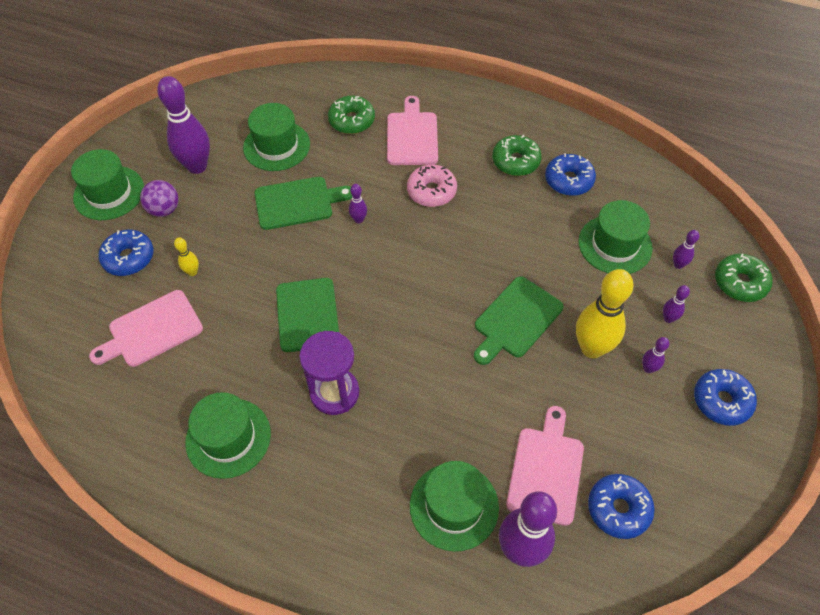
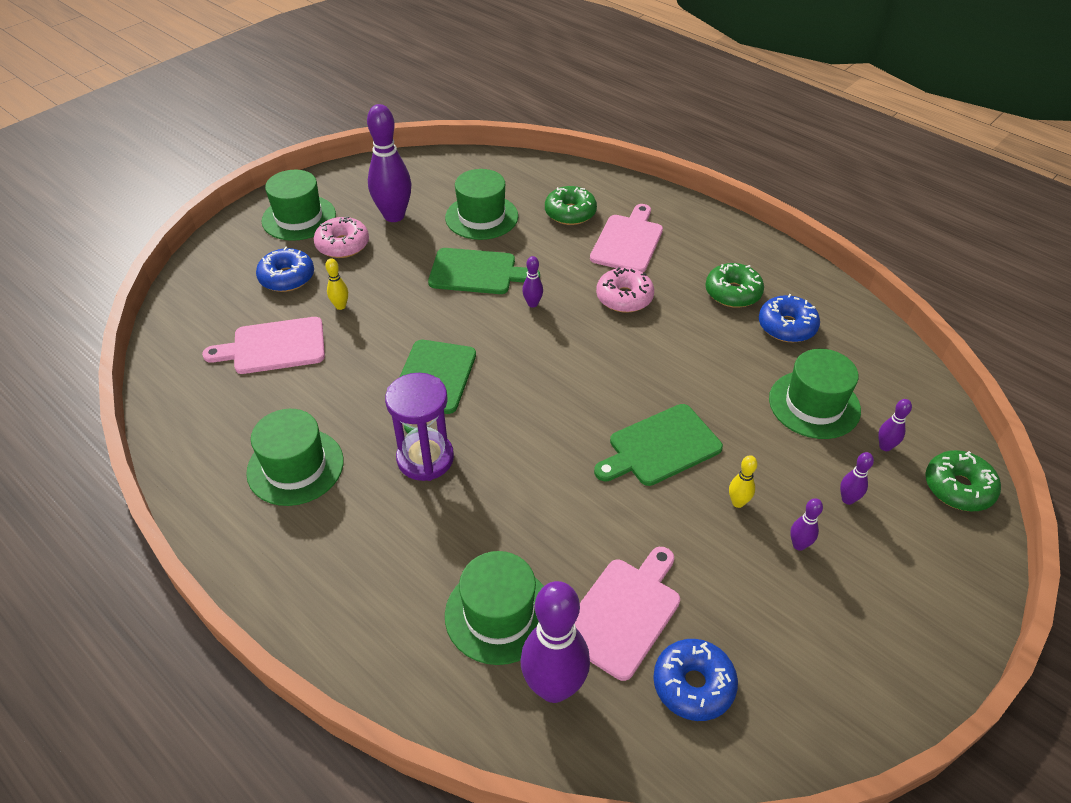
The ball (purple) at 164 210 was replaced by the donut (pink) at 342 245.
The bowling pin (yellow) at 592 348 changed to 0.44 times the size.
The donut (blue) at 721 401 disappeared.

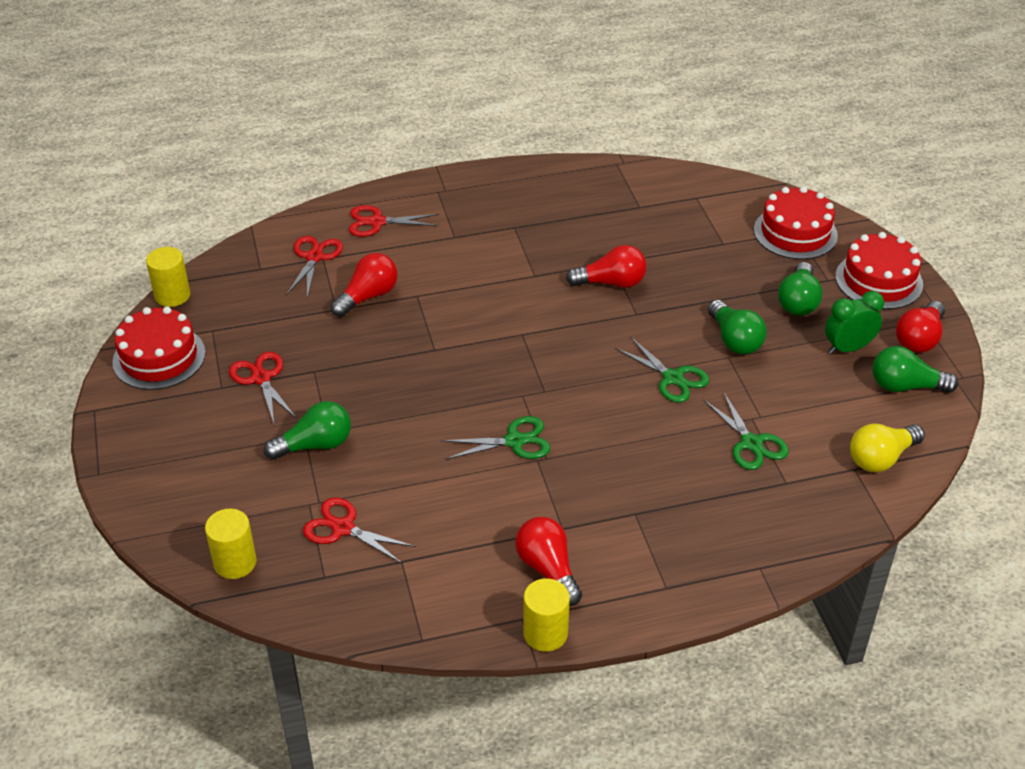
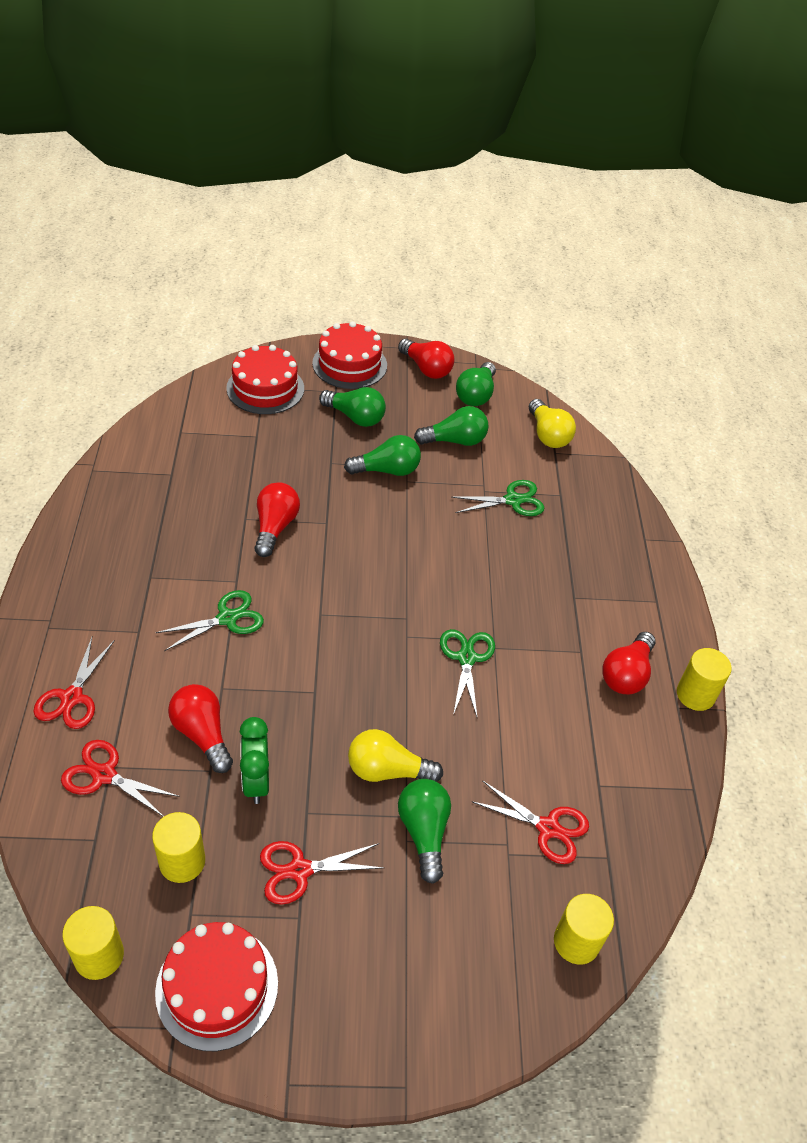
The cylinder (yellow) at 182 861 appeared.
The scissors (green) moved from 673 378 to 227 618.
The clock (green) moved from 848 348 to 256 781.
The light bulb (yellow) at 387 770 appeared.
The light bulb (green) at 455 441 appeared.
The scissors (red) at 343 528 turned 105 degrees counterclockwise.
The light bulb (red) at 548 569 turned 45 degrees counterclockwise.

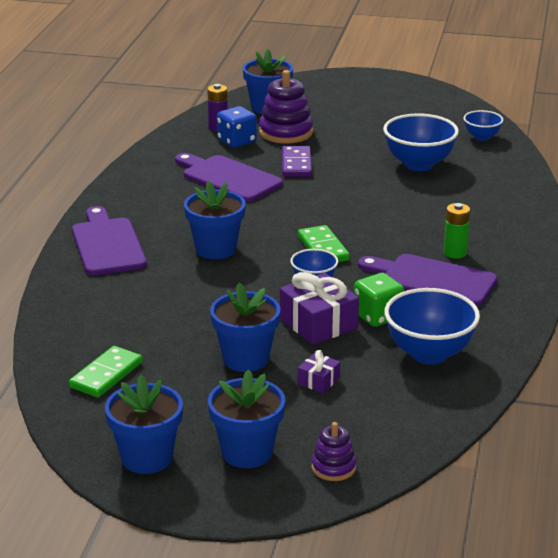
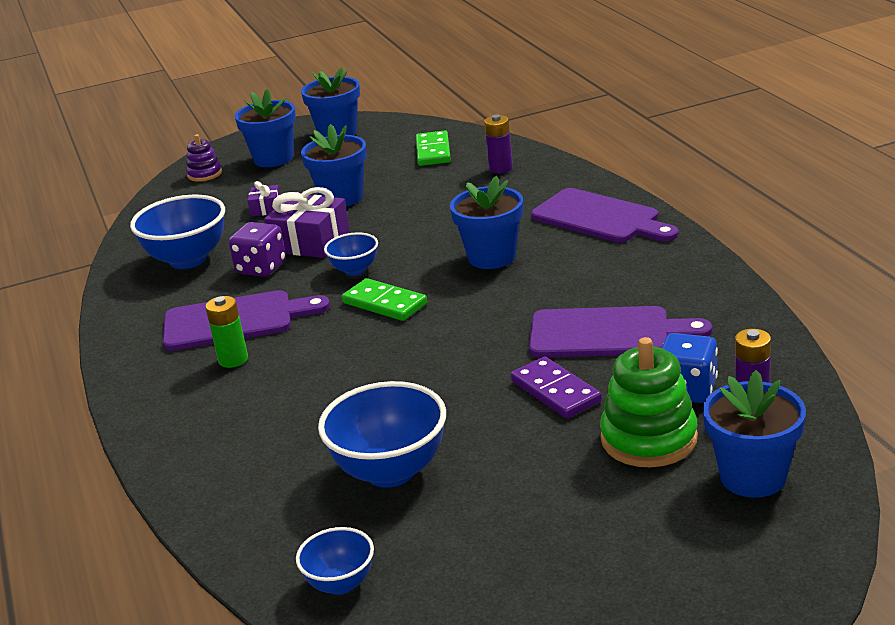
The dice (green) at 378 316 became the dice (purple) at 261 268.
The battery (purple) at 501 168 appeared.
The stacking toy (purple) at 286 132 became the stacking toy (green) at 649 439.

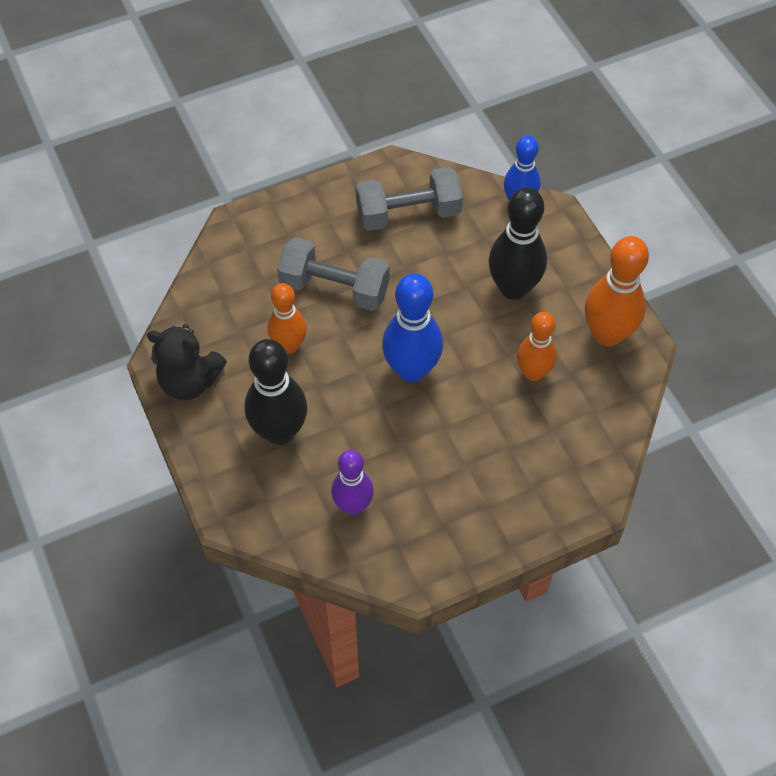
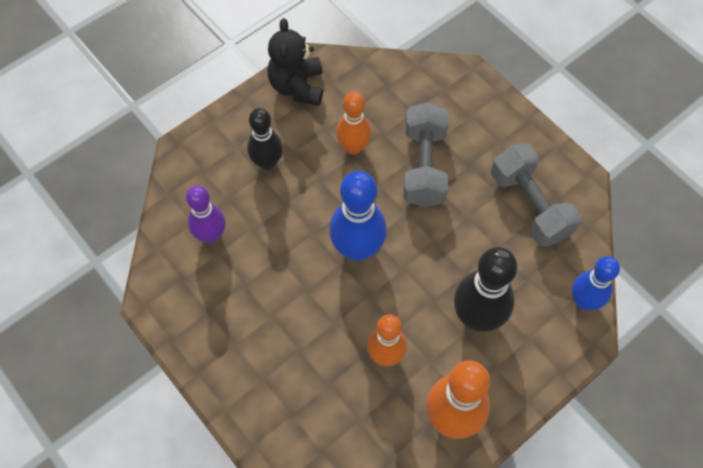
The bowling pin (black) at 279 432 changed to 0.66 times the size.

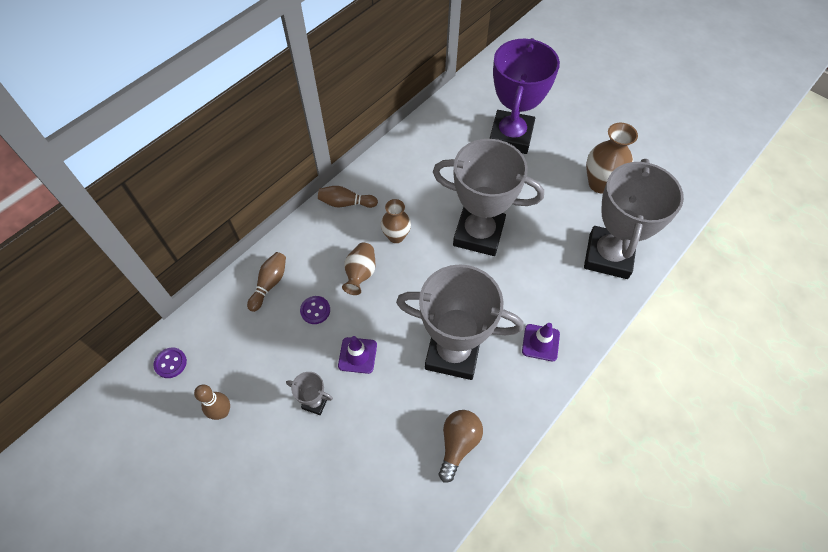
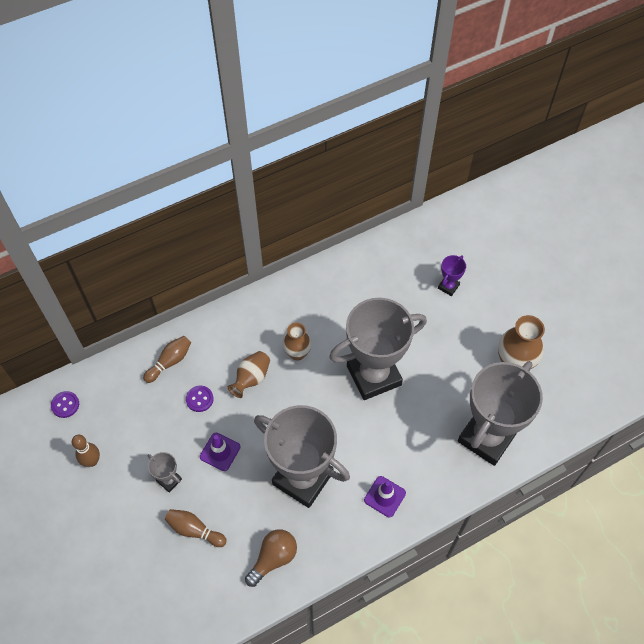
The bowling pin (brown) moved from 346 203 to 194 530.
The trophy (grey) at 478 234 turned 60 degrees counterclockwise.
The trophy (purple) at 511 136 changed to 0.41 times the size.

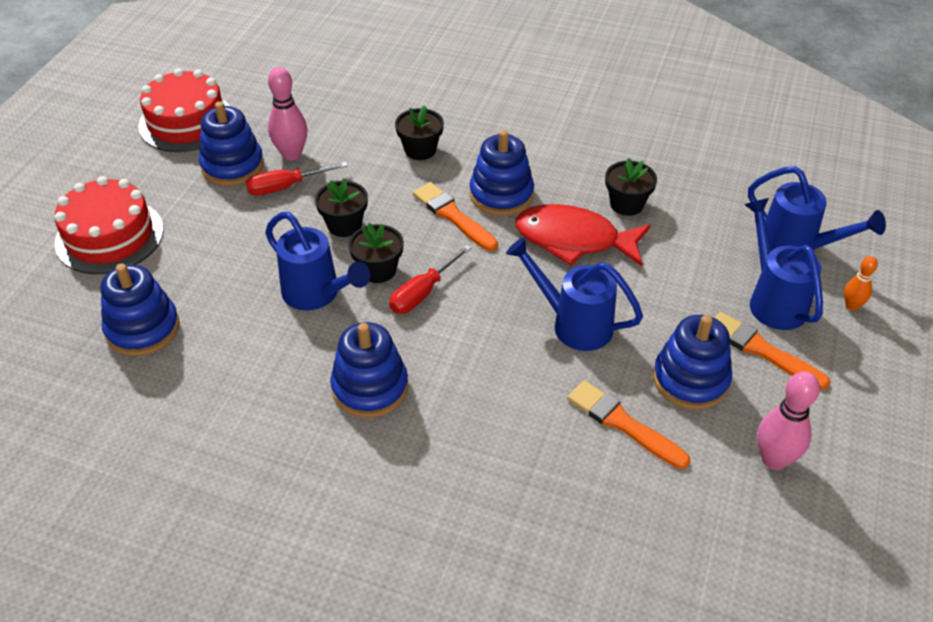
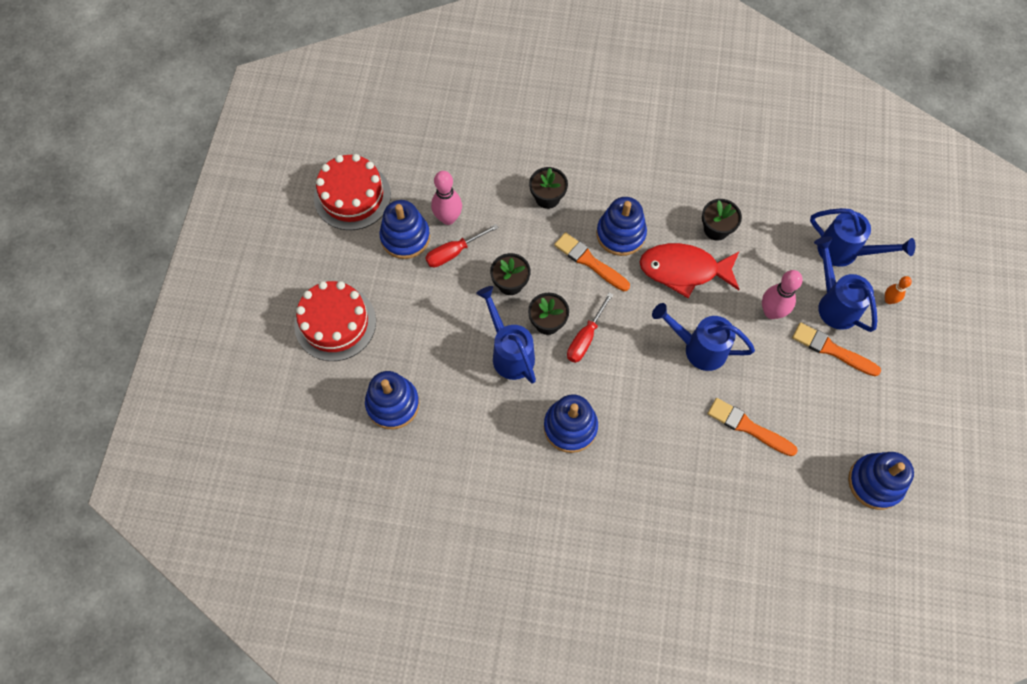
The watering can (blue) at 317 295 turned 150 degrees counterclockwise.
The bowling pin (pink) moved from 774 459 to 771 312.
The stacking toy (blue) moved from 690 380 to 875 482.

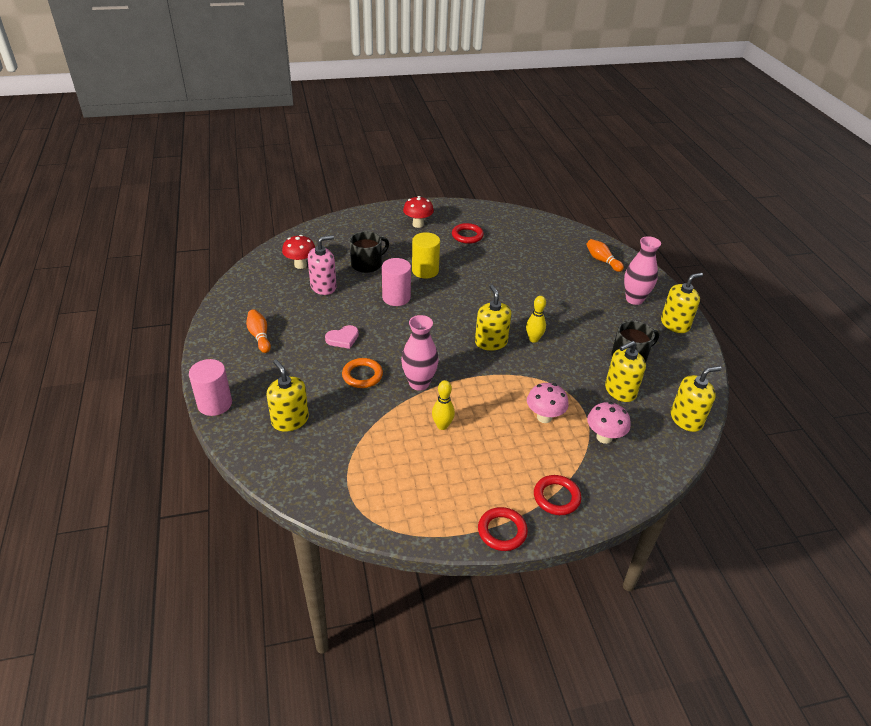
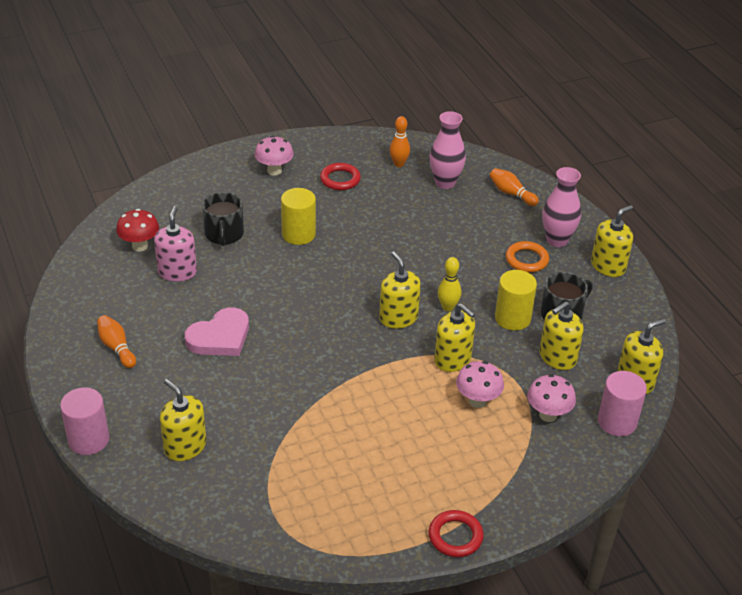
The soap dispenser (pink) at 323 287 turned 45 degrees counterclockwise.
The heart (pink) at 343 338 changed to 1.64 times the size.
The mug (black) at 367 264 turned 135 degrees clockwise.
The mushroom (red) at 418 224 became the mushroom (pink) at 274 171.
The bowling pin (orange) at 399 164 appeared.
The vase (pink) moved from 419 383 to 445 183.
The soap dispenser (yellow) at 452 359 appeared.
The cylinder (yellow) at 512 318 appeared.
The ring (orange) moved from 362 375 to 526 260.
The cylinder (pink) moved from 396 297 to 617 422.
The bowling pin (yellow) at 442 426 disappeared.
The ring (red) at 556 497 disappeared.

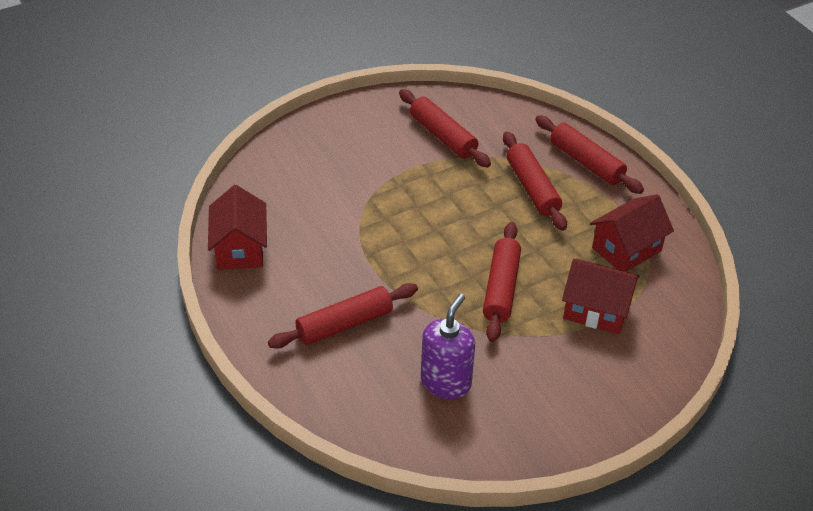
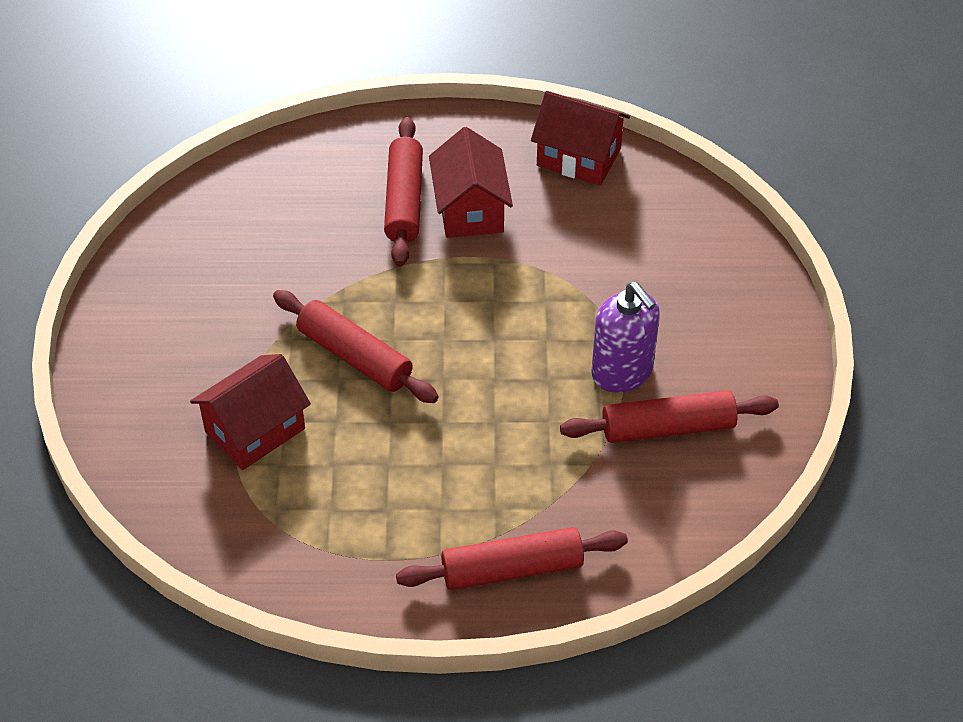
The house (red) moved from 626 249 to 470 209.
The soap dispenser (purple) moved from 446 382 to 622 372.
The rolling pin (red) at 532 188 disappeared.

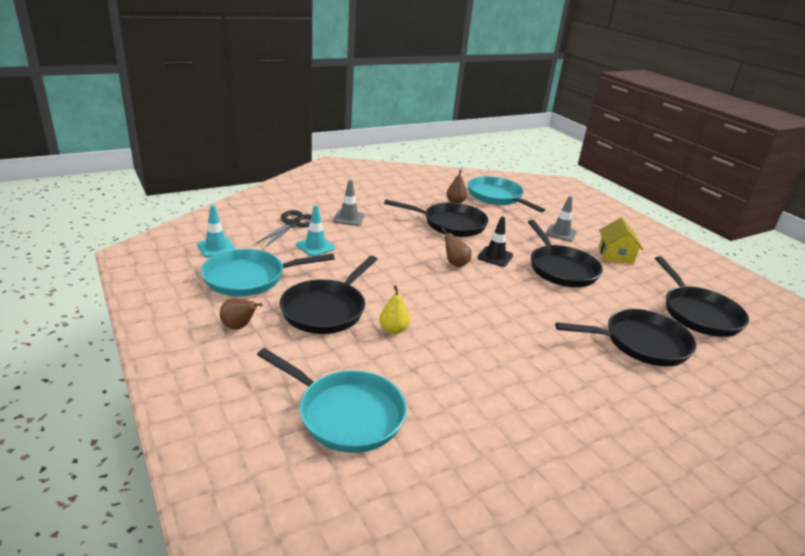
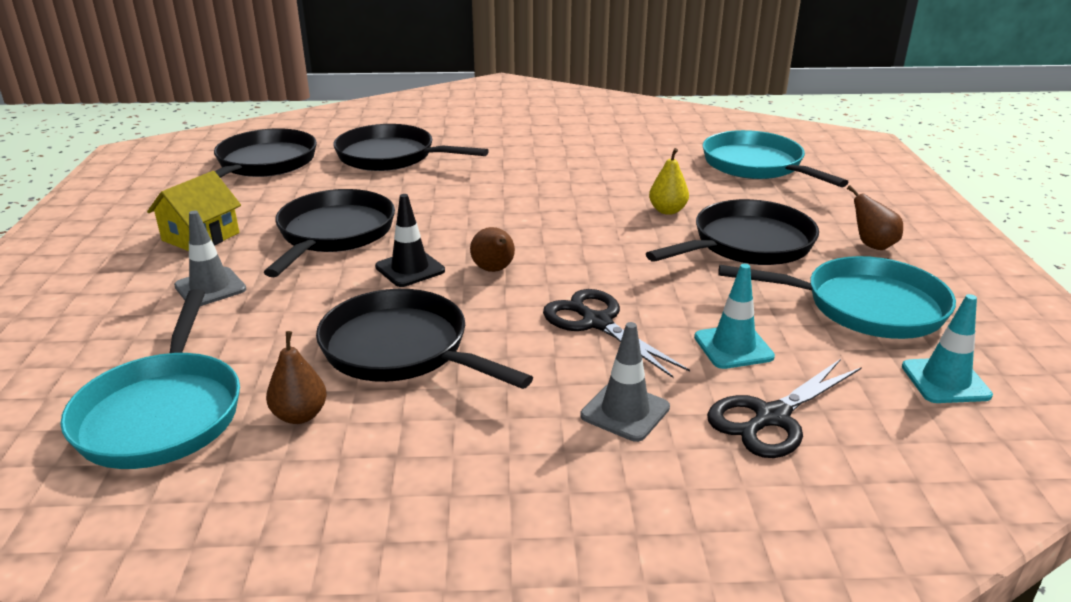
The scissors (black) at 597 323 appeared.

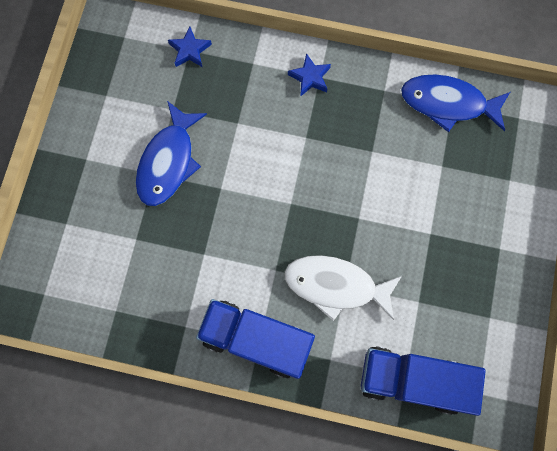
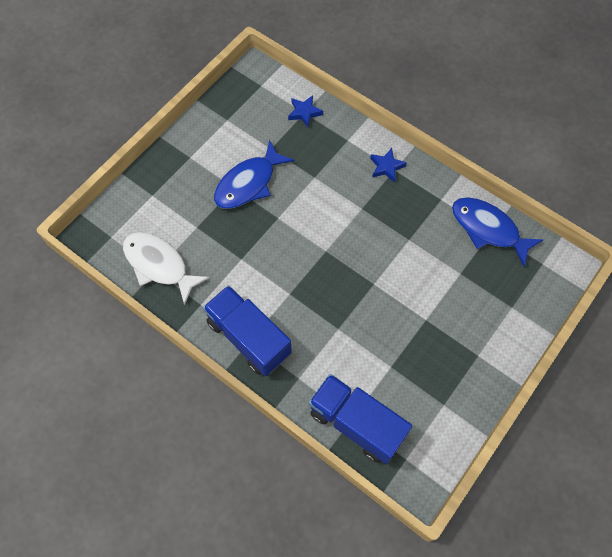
The fish (white) moved from 336 286 to 159 265.

